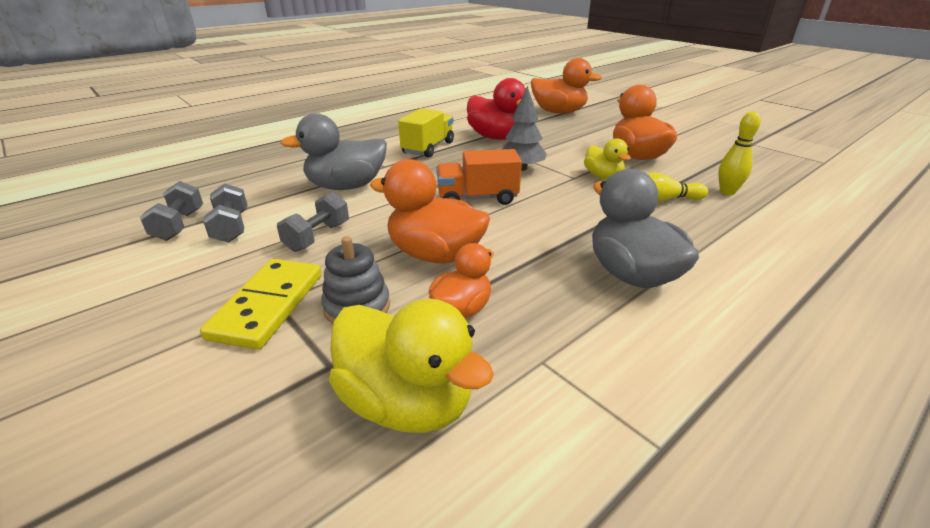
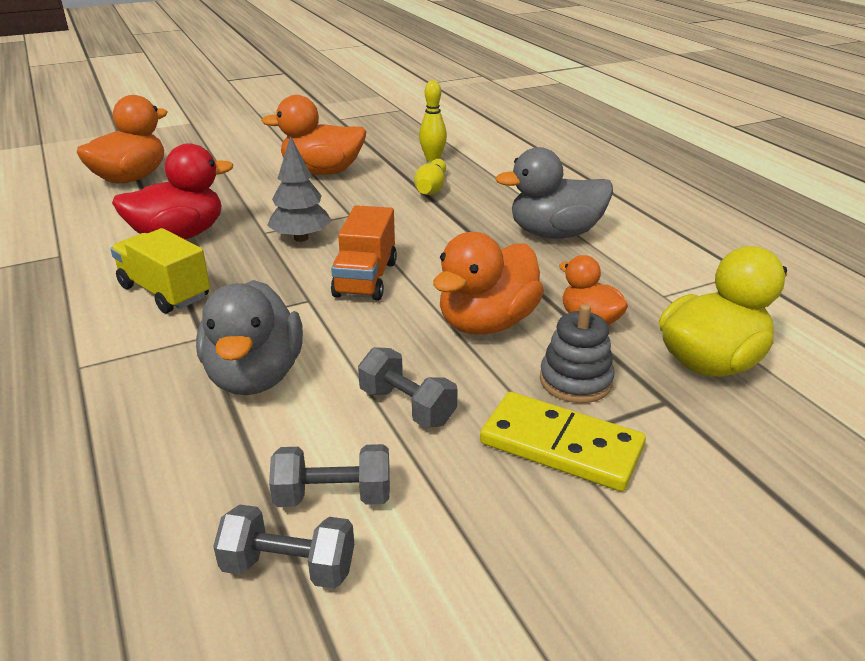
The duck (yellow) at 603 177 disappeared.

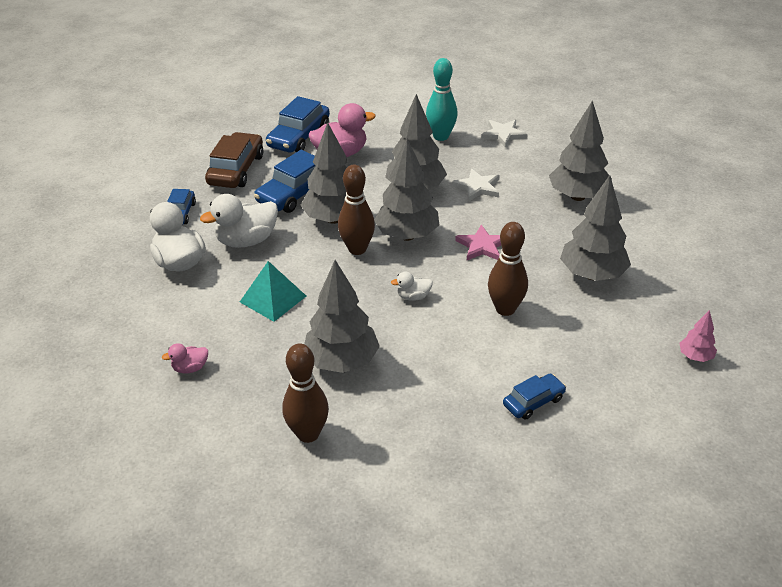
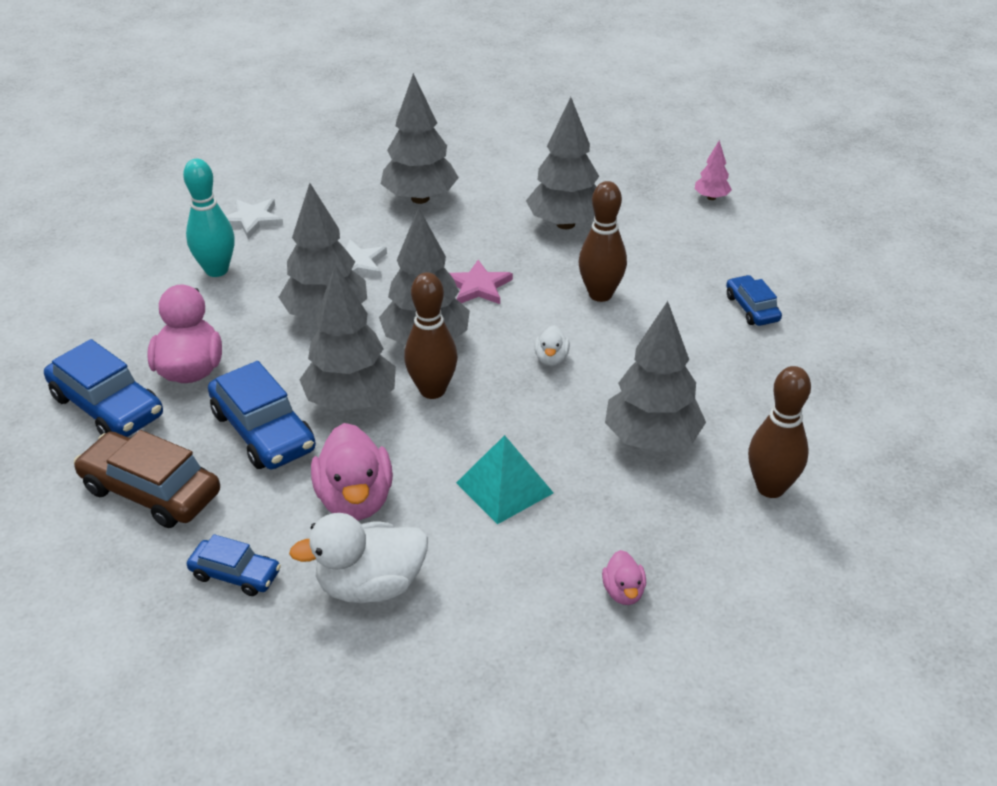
The duck (white) at 247 241 became the duck (pink) at 355 500.

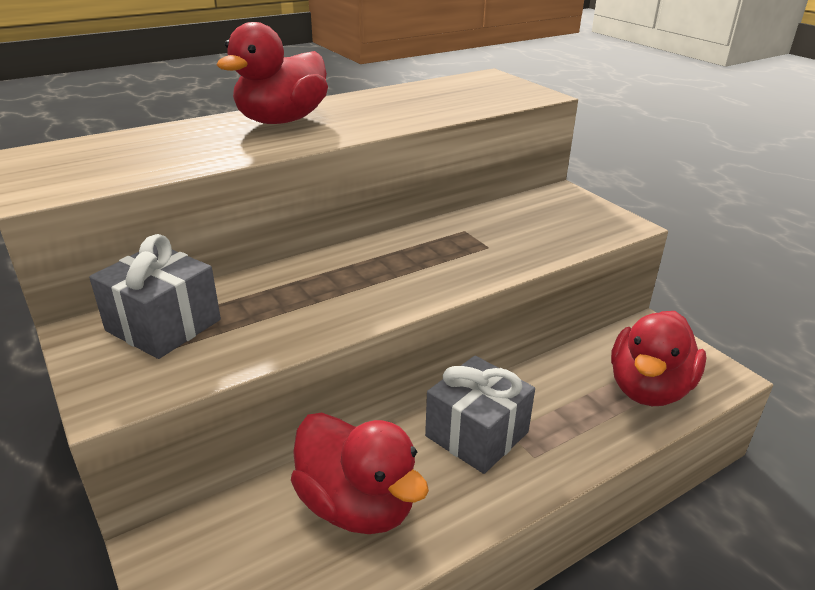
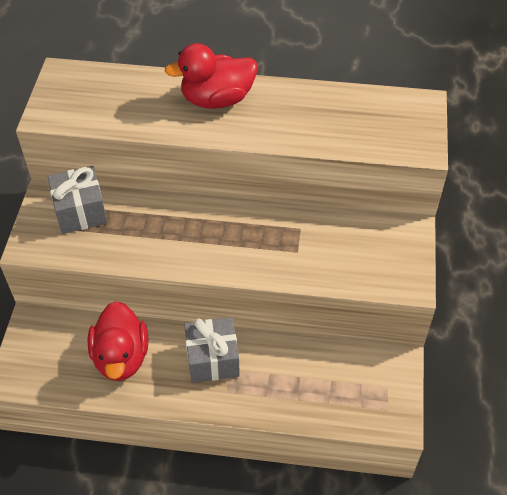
The duck (red) at 648 389 disappeared.

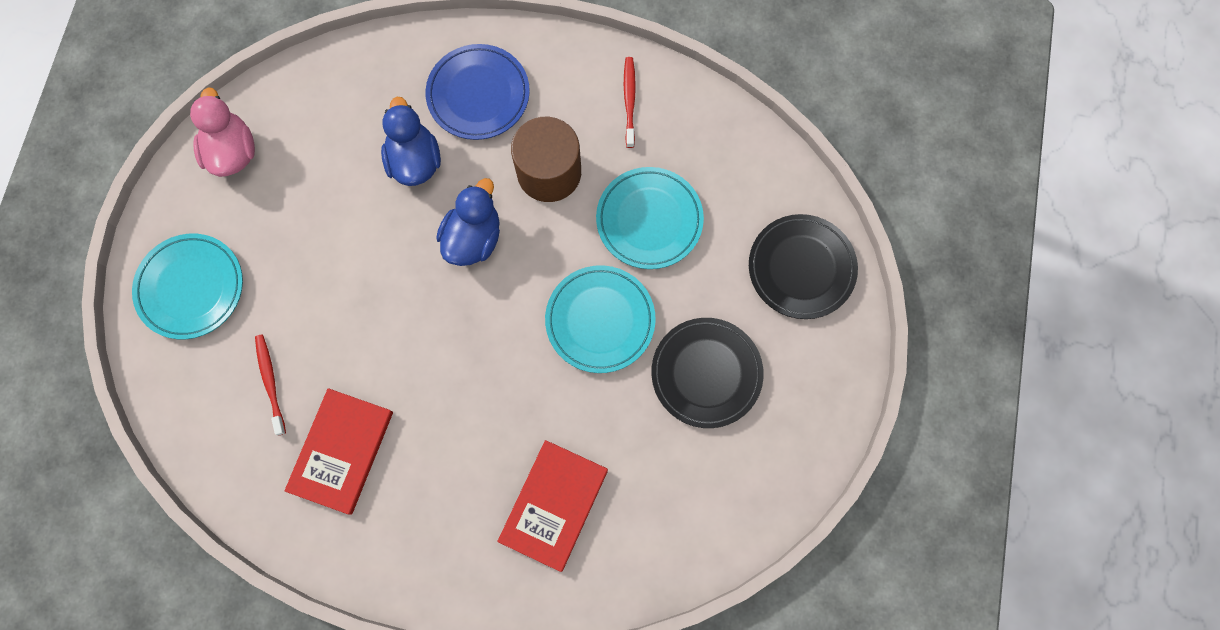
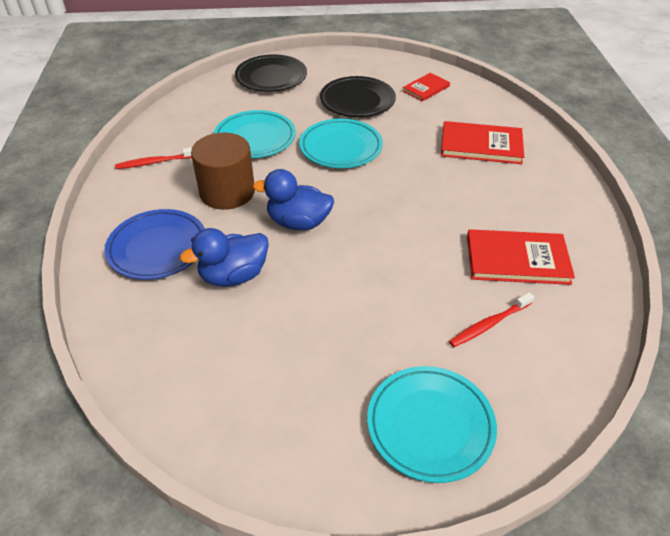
The book (red) at 426 88 appeared.
The duck (pink) at 232 152 disappeared.

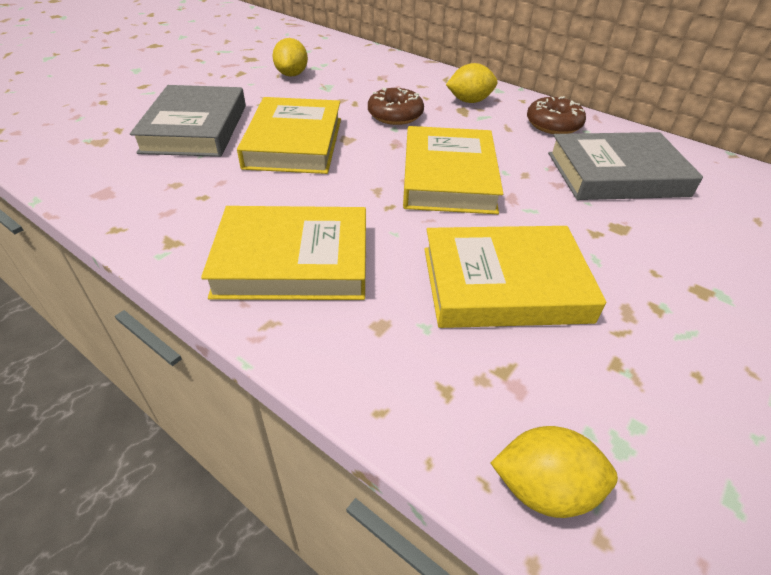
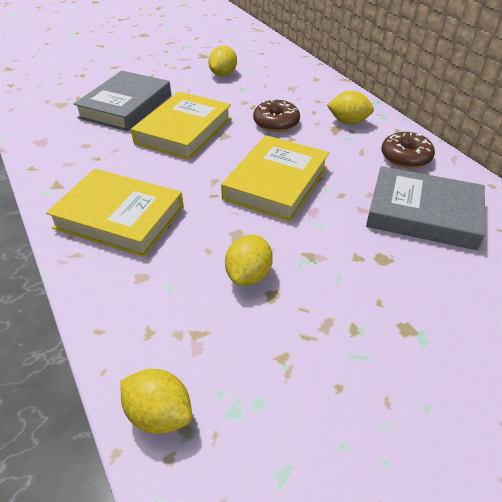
The book (yellow) at 504 284 was replaced by the lemon (yellow) at 249 275.

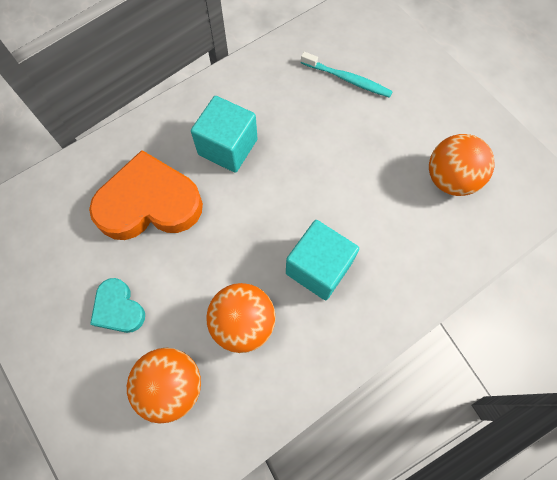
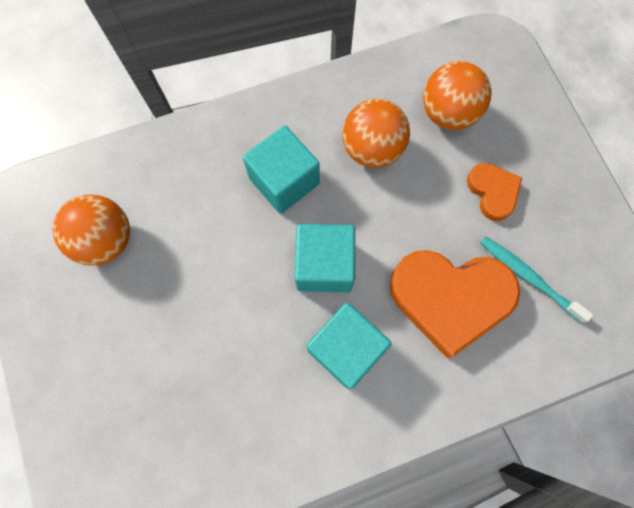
The cube (turquoise) at 324 265 appeared.
The heart (turquoise) at 118 308 became the heart (orange) at 492 192.
The toothbrush (turquoise) moved from 347 79 to 529 277.

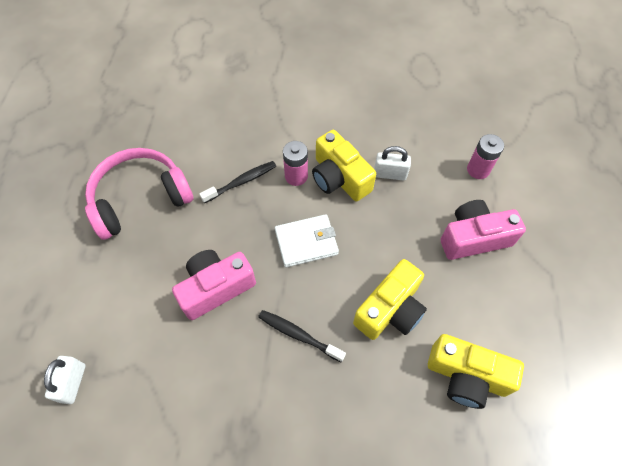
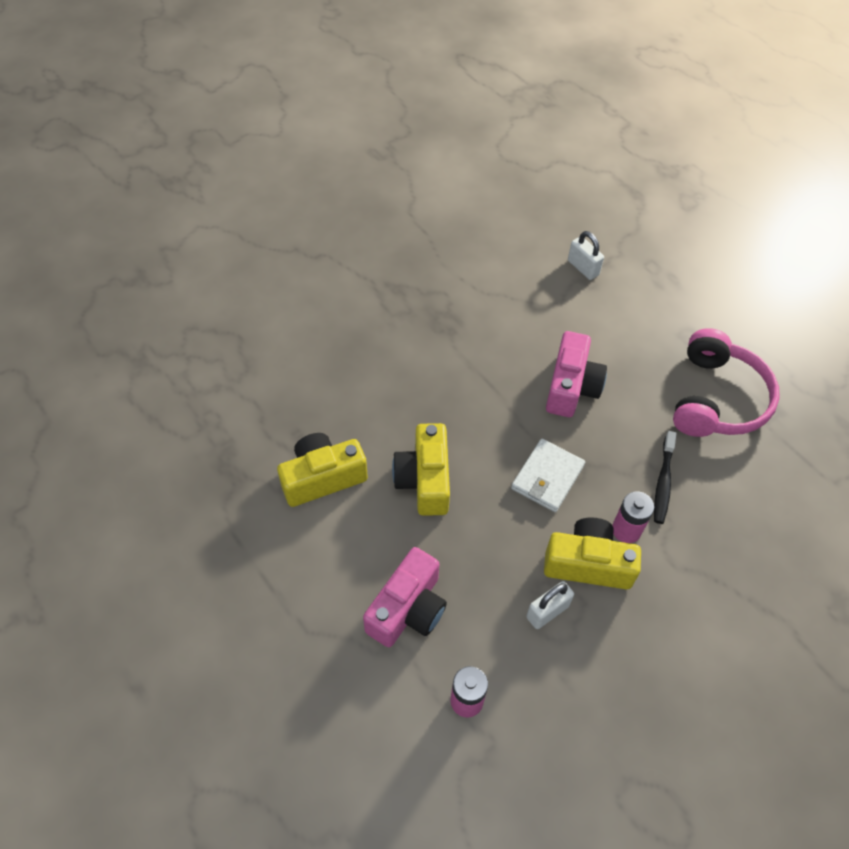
The toothbrush (black) at 298 335 disappeared.

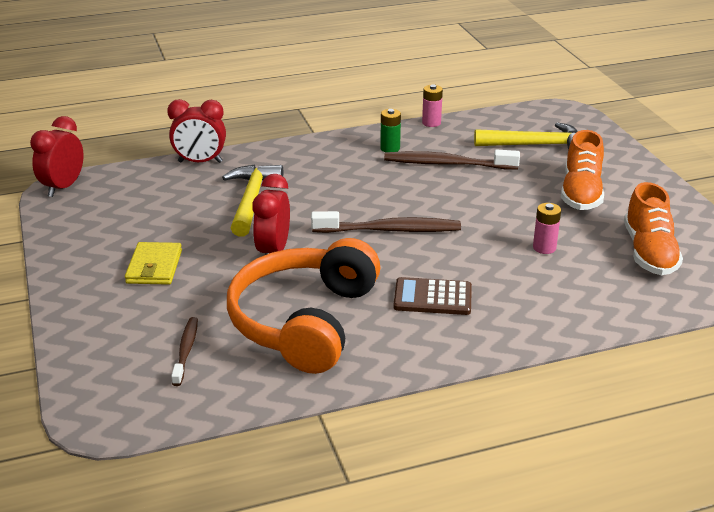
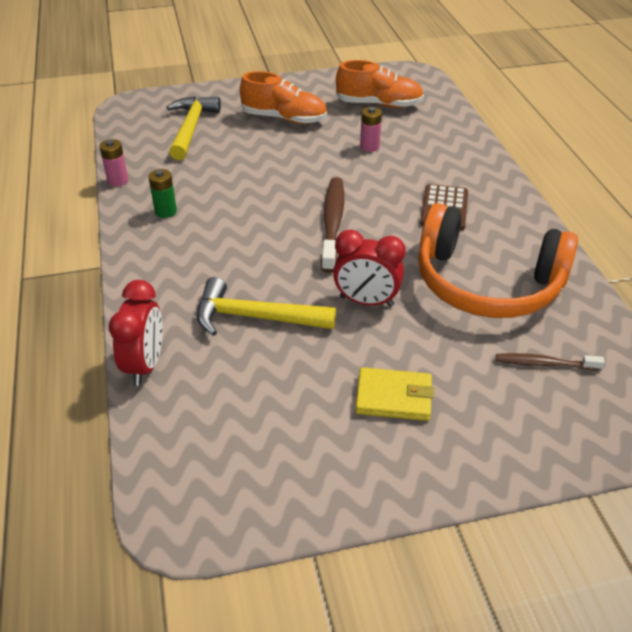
The clock (red) at 63 187 disappeared.
The toothbrush (brown) at 447 164 disappeared.

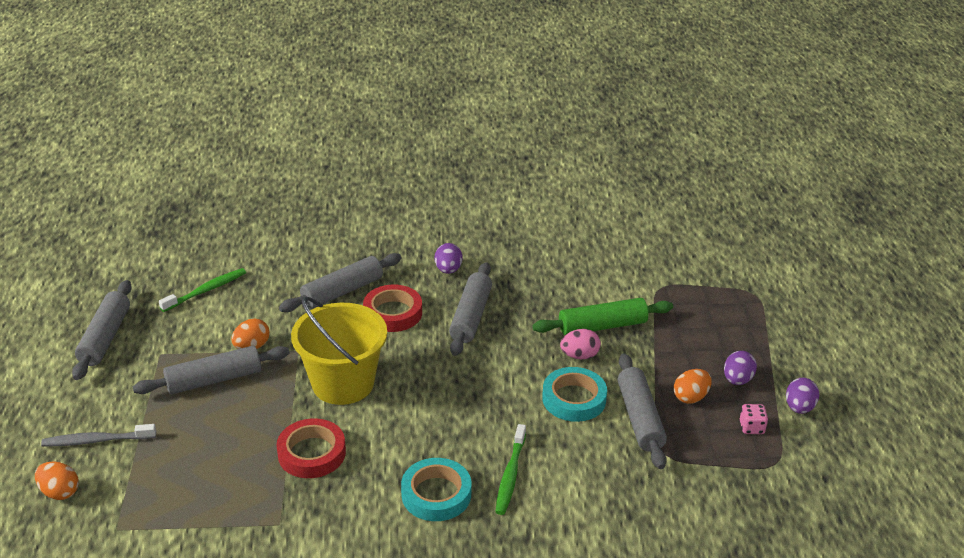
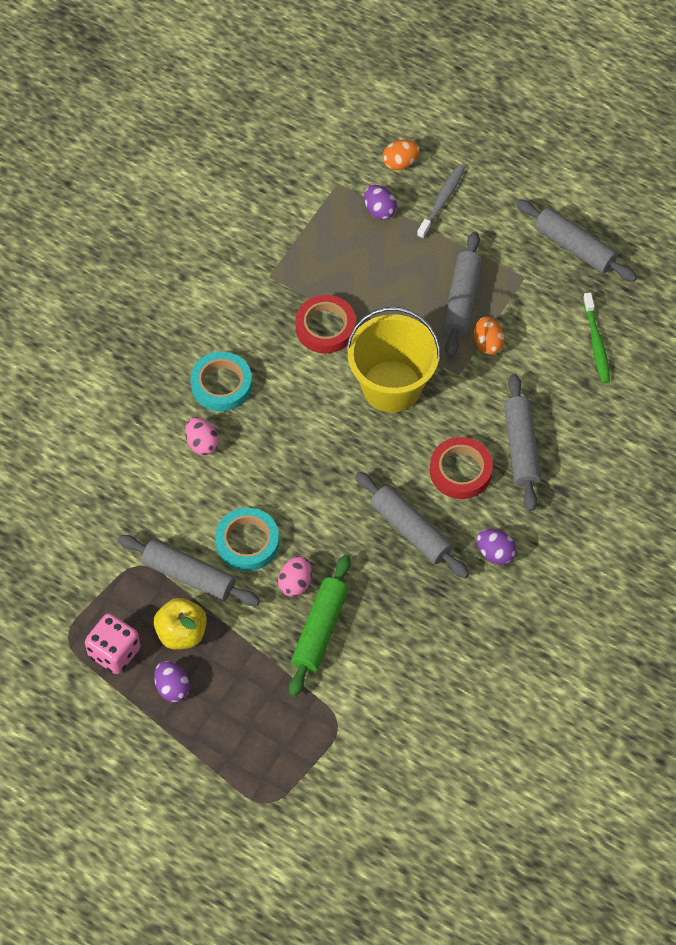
The dice (pink) at 751 427 changed to 1.81 times the size.
The egg (orange) at 690 397 was replaced by the apple (yellow) at 181 633.
The toothbrush (green) at 510 475 was replaced by the egg (pink) at 202 443.
The egg (purple) moved from 799 408 to 379 210.

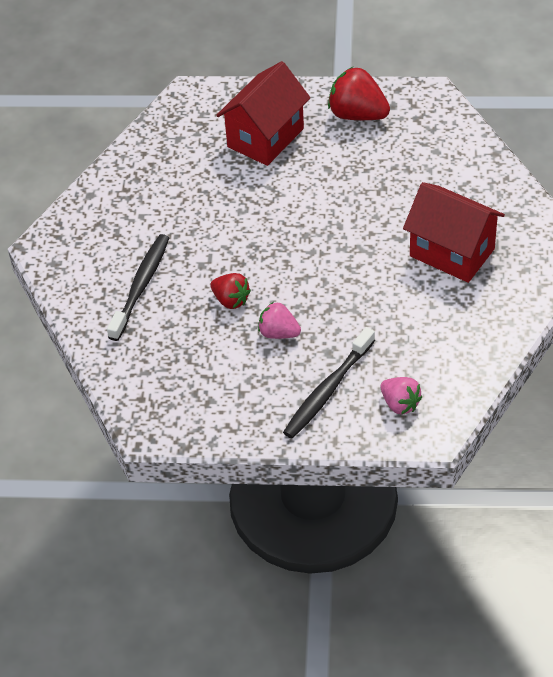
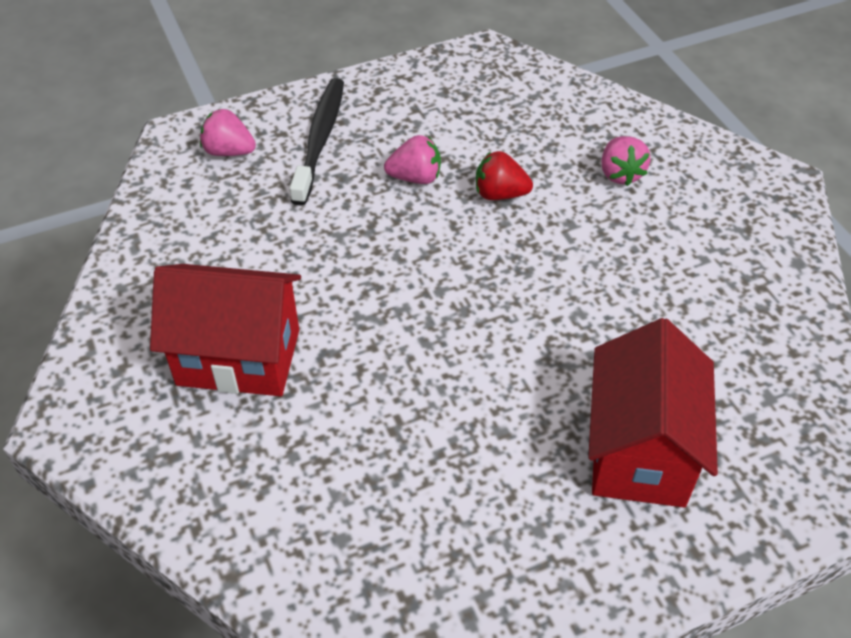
The toothbrush (black) at 141 286 was replaced by the strawberry (pink) at 620 174.
The strawberry (red) at 357 115 disappeared.

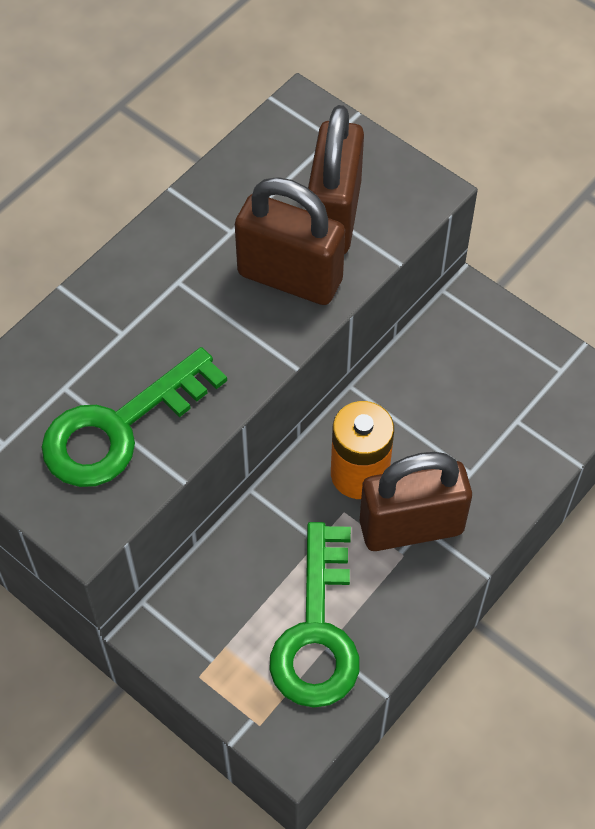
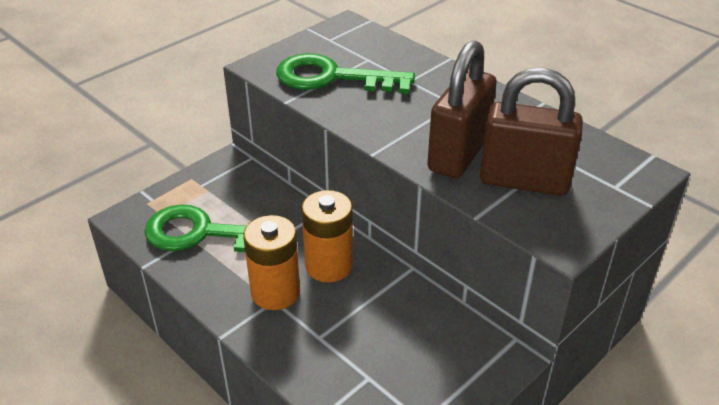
The padlock (brown) at 411 526 was replaced by the battery (orange) at 275 292.
The key (green) at 119 427 turned 45 degrees counterclockwise.

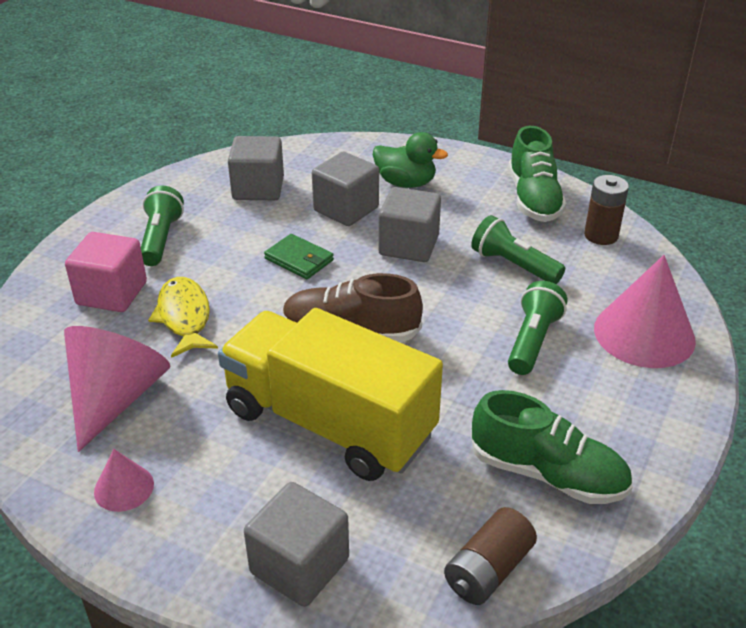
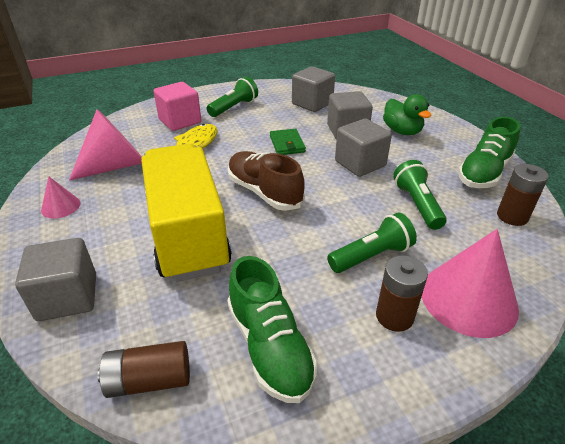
The battery (brown) at 394 316 appeared.

